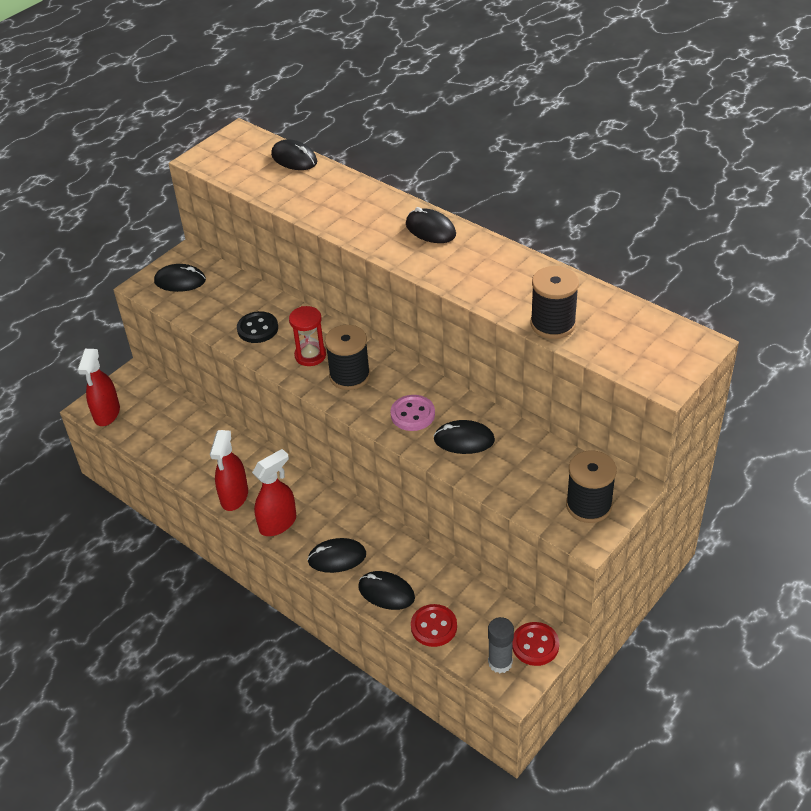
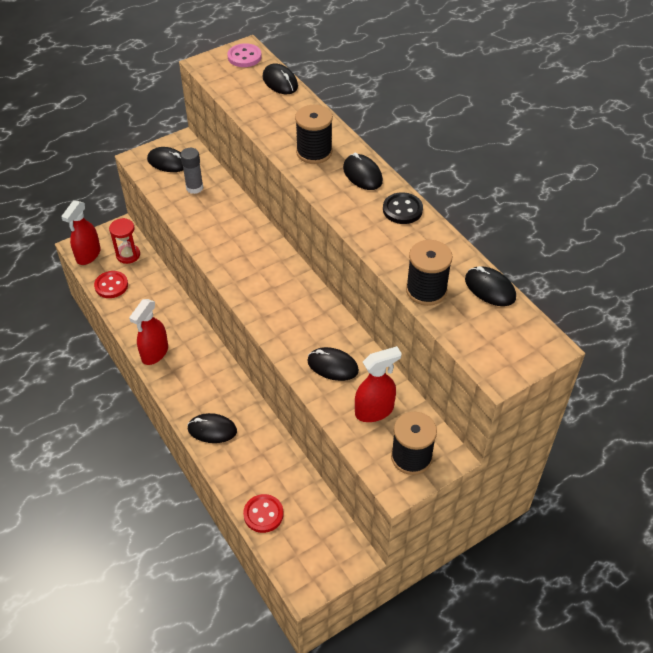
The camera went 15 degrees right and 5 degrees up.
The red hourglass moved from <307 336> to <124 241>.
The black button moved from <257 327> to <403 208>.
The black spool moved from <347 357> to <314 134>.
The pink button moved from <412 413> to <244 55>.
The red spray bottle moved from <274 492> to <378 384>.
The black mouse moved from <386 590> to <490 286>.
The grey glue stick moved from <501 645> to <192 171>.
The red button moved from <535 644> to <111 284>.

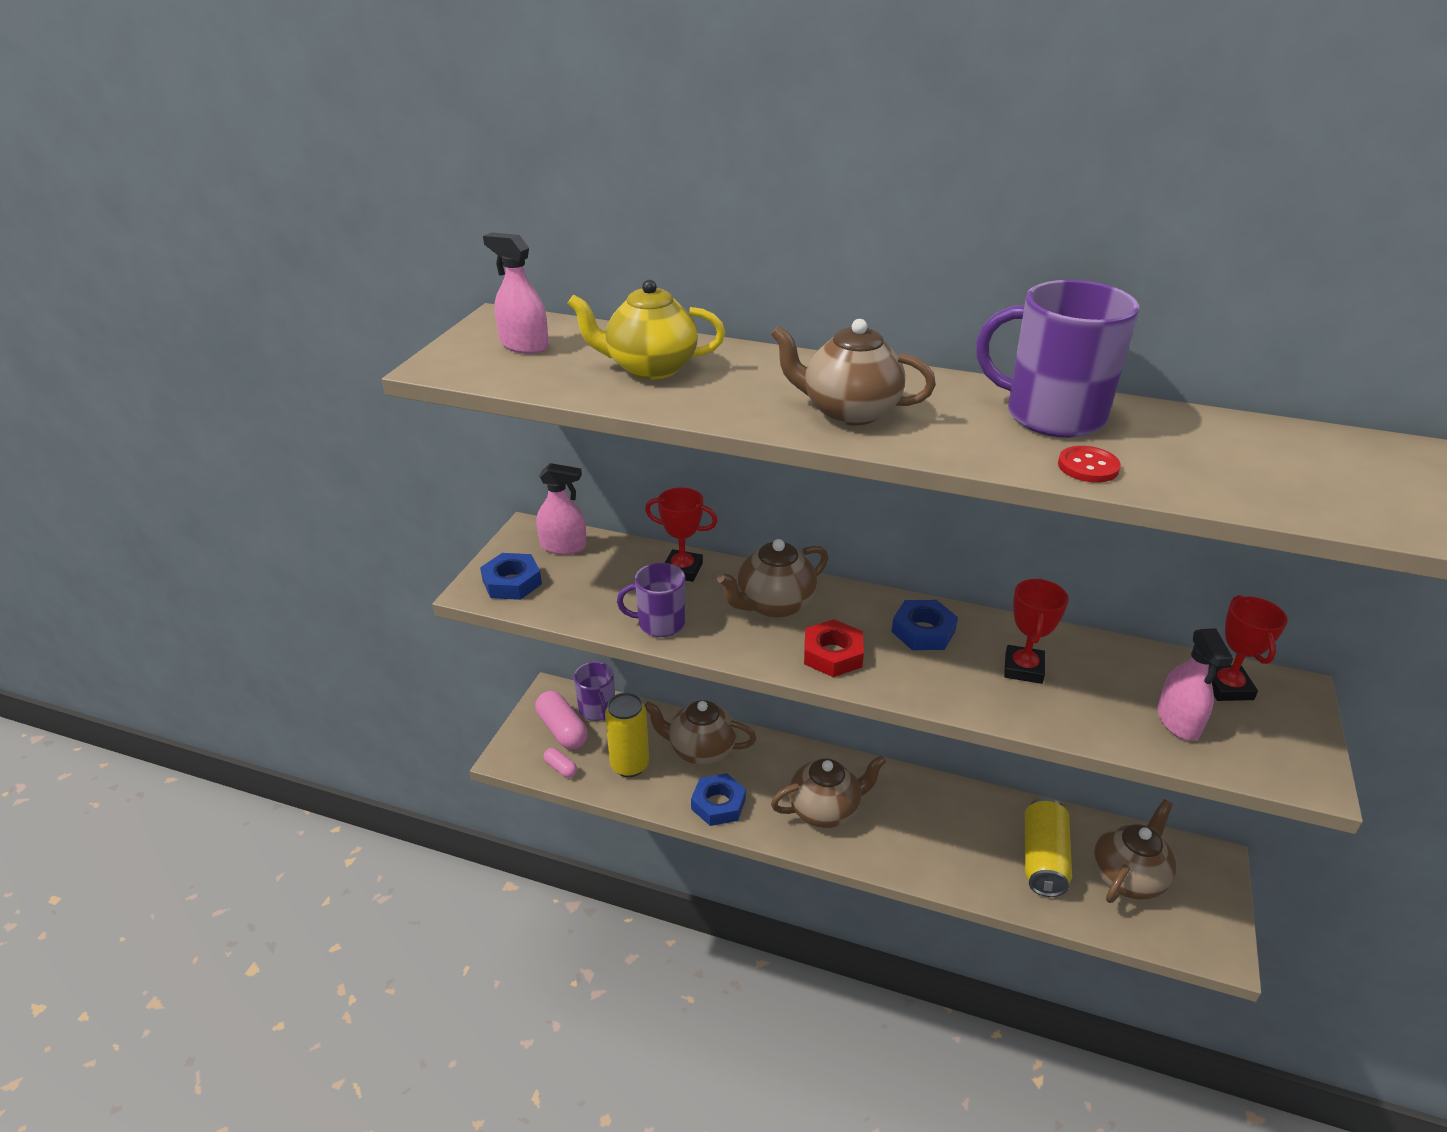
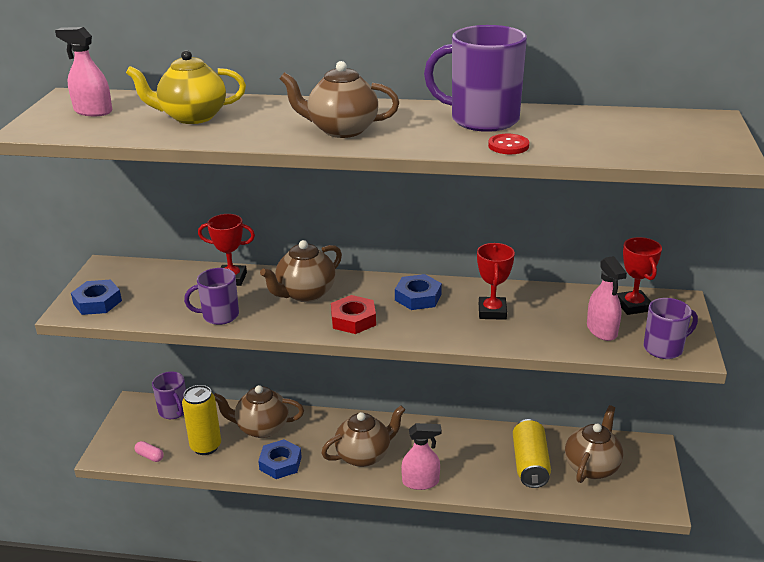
The camera went 10 degrees left and 5 degrees down.
The pink spray bottle moved from <561 509> to <421 456>.
The pink capsule at <561 720> disappeared.
The purple mug at <671 328> appeared.

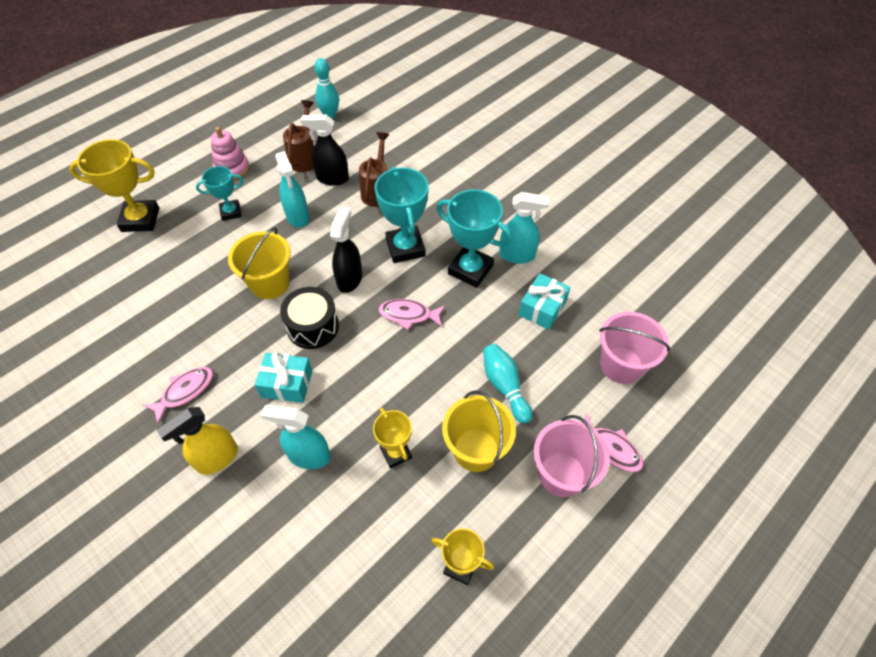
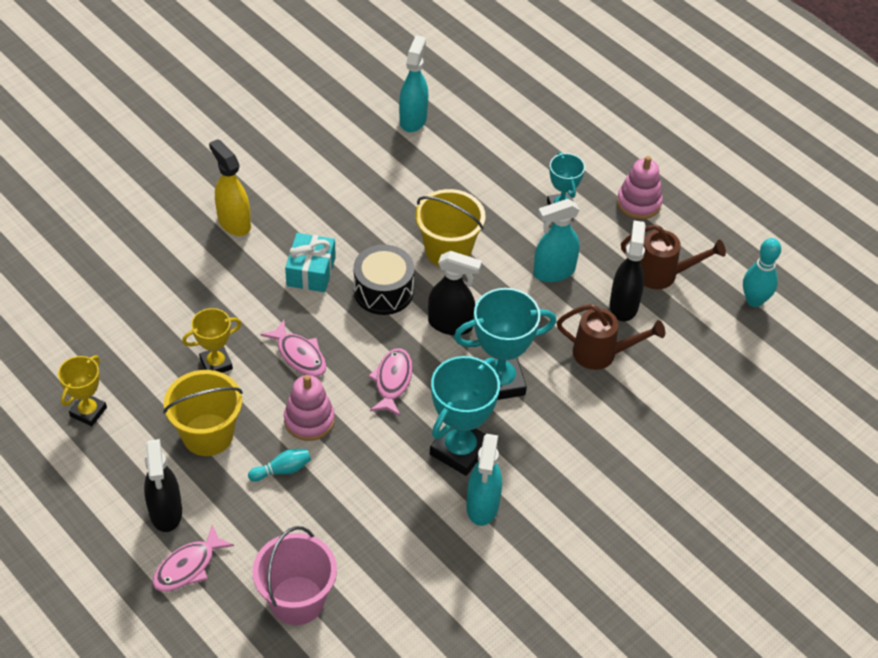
The camera went 90 degrees right and 5 degrees down.
The yellow trophy at <114 185> disappeared.
The turquoise gift at <545 301> disappeared.
The turquoise bowling pin at <507 384> changed to 0.64 times the size.
The pink fish moved from <178 395> to <293 348>.
The turquoise spray bottle moved from <296 437> to <413 83>.
The pink bucket at <572 456> was replaced by the black spray bottle at <163 485>.
The pink stacking toy at <309 408> appeared.

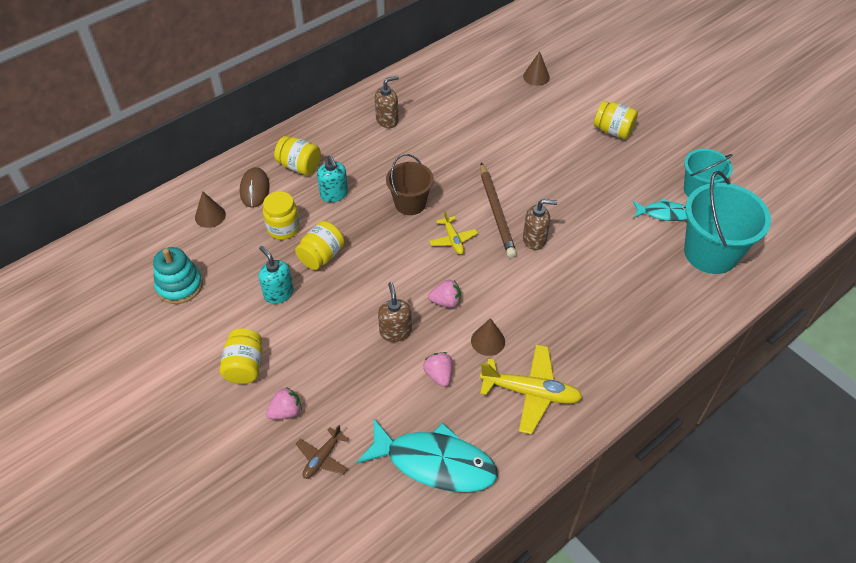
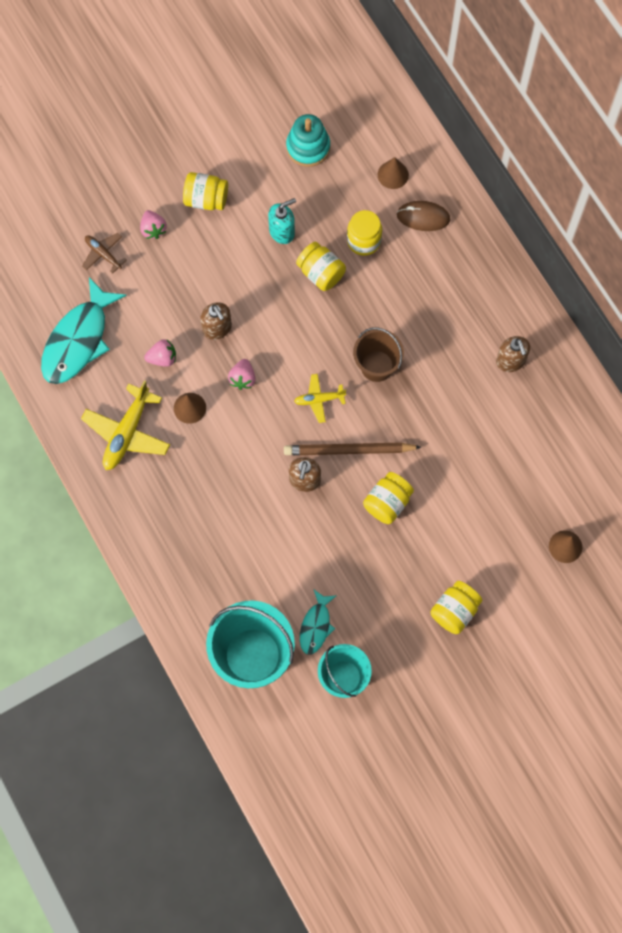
The camera went 100 degrees right and 20 degrees up.
The yellow jar moved from <297 155> to <388 498>.
The turquoise soap dispenser at <332 178> disappeared.
The brown soap dispenser at <395 312> turned 60 degrees clockwise.

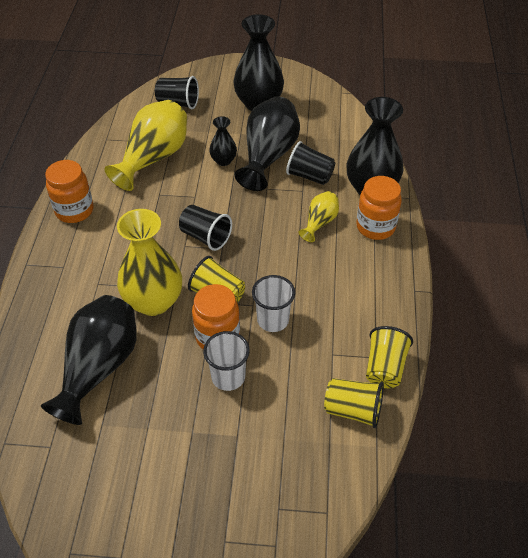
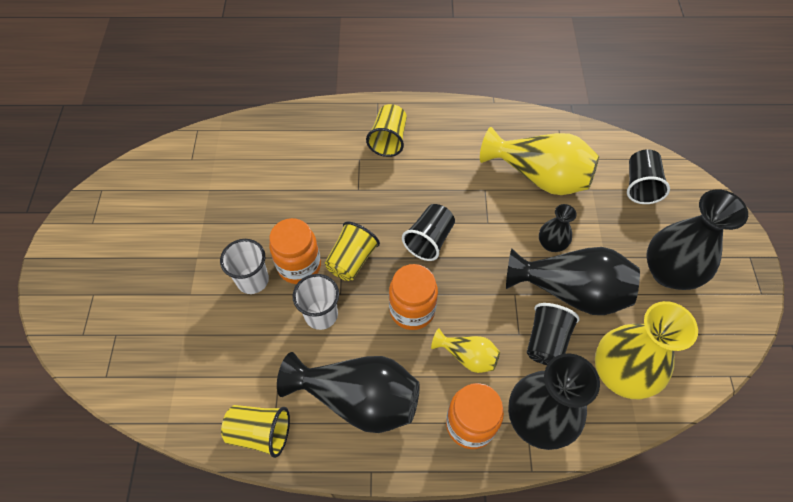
The camera went 85 degrees right and 10 degrees up.
The orange jar moved from <69 191> to <413 297>.
The yellow vase moved from <149 262> to <646 350>.
The black vase moved from <89 360> to <348 392>.
The yellow cup moved from <354 403> to <386 130>.

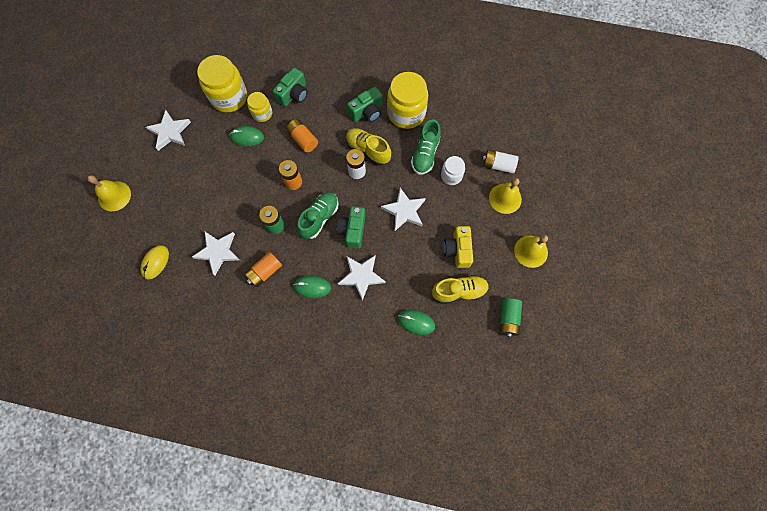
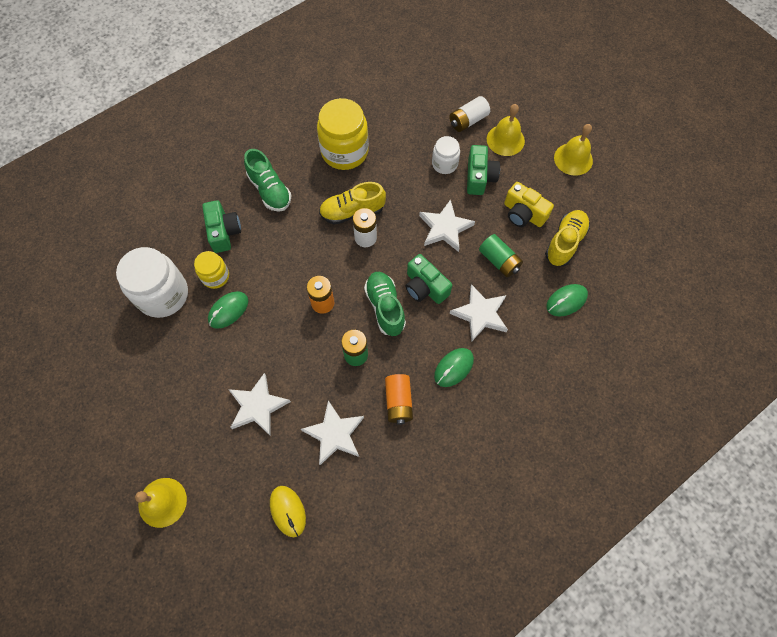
The camera went 50 degrees left and 5 degrees down.
The yellow jar at <222 83> became the white jar at <152 282>.
The green camera moved from <364 104> to <483 170>.
The white star moved from <168 130> to <259 404>.
The orange battery at <302 136> disappeared.
The green shoe moved from <426 147> to <267 180>.
The green battery moved from <510 317> to <501 255>.

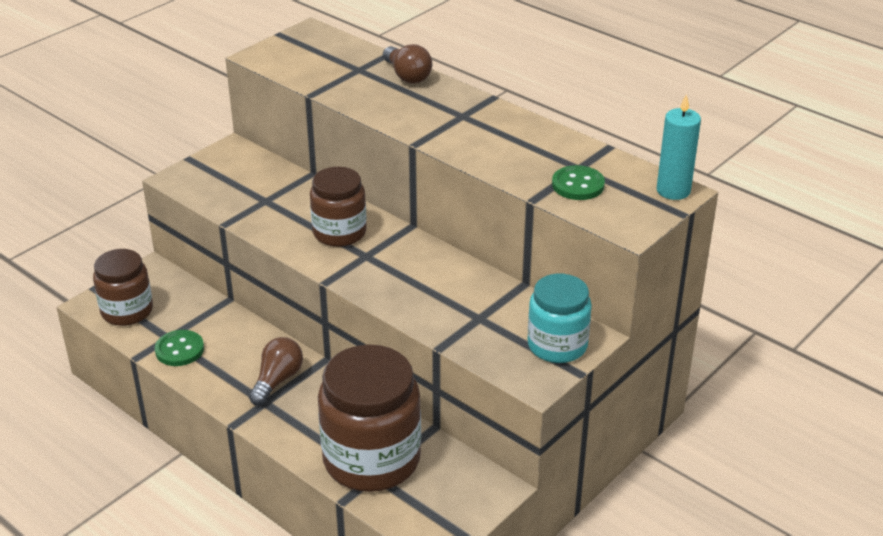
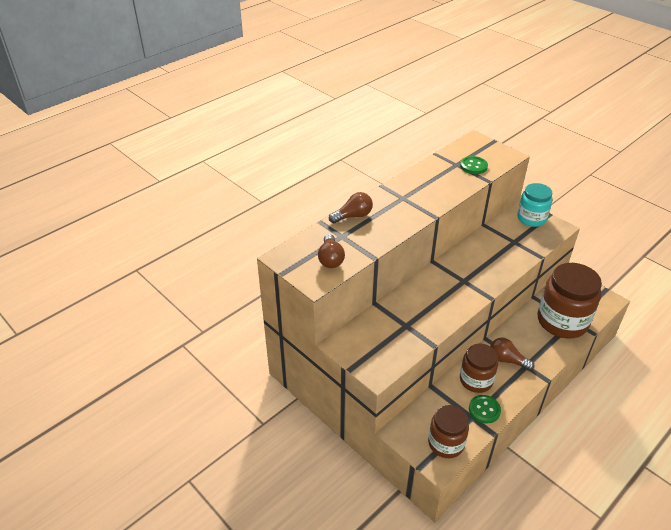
The camera went 85 degrees left and 5 degrees up.
The turquoise candle at <679 147> disappeared.
The brown jar moved from <338 207> to <479 368>.
The brown light bulb at <331 251> appeared.

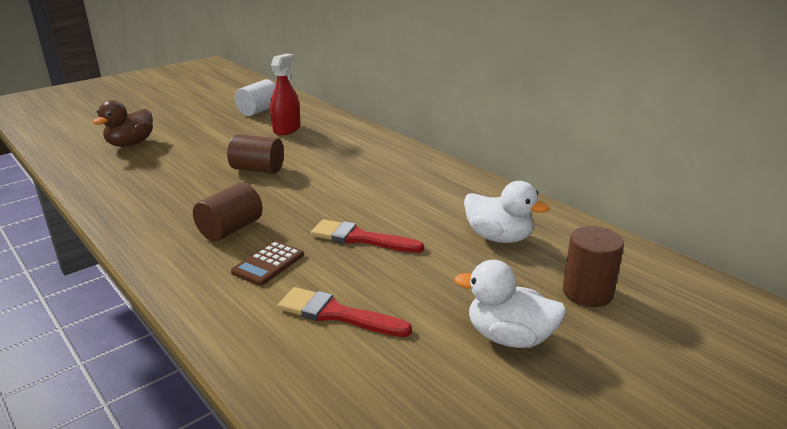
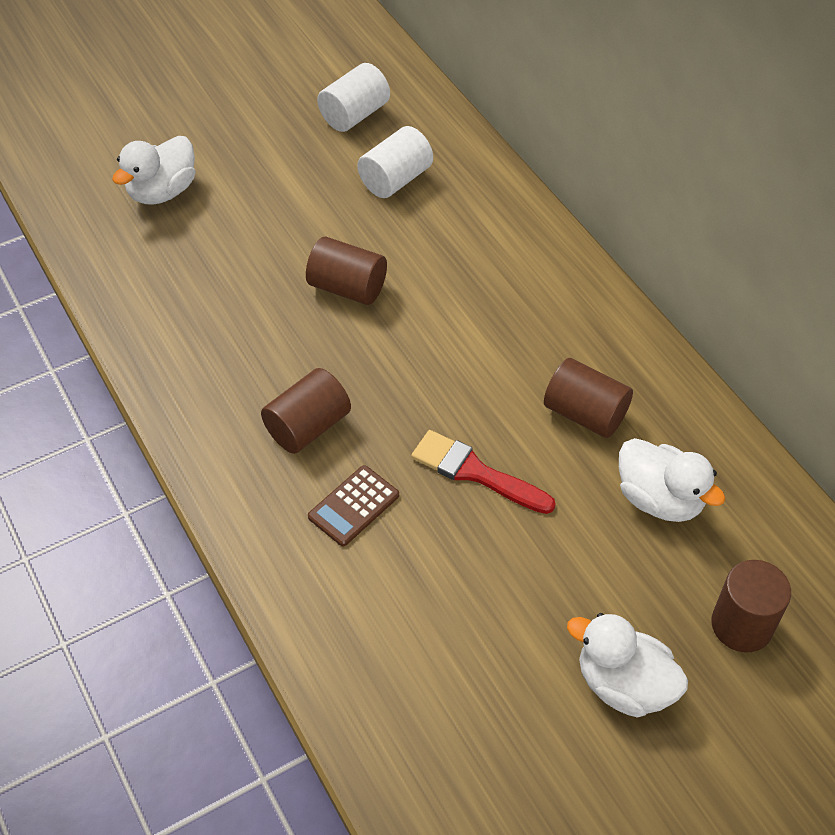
The camera went 10 degrees right and 25 degrees up.
The red spray bottle at <285 94> was replaced by the white cylinder at <395 162>.
The brown duck at <122 123> became the white duck at <153 170>.
The red brush at <345 312> disappeared.
The brown cylinder at <588 398> appeared.

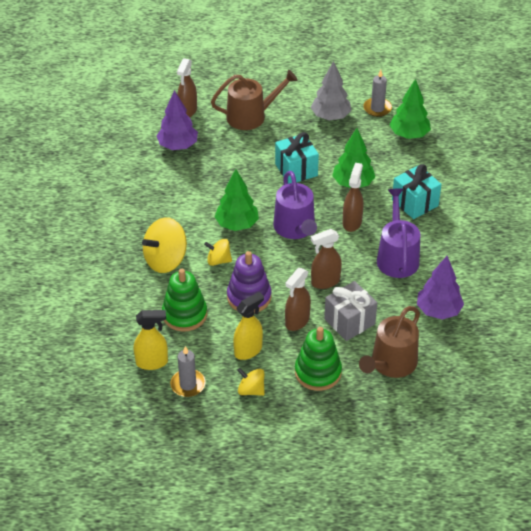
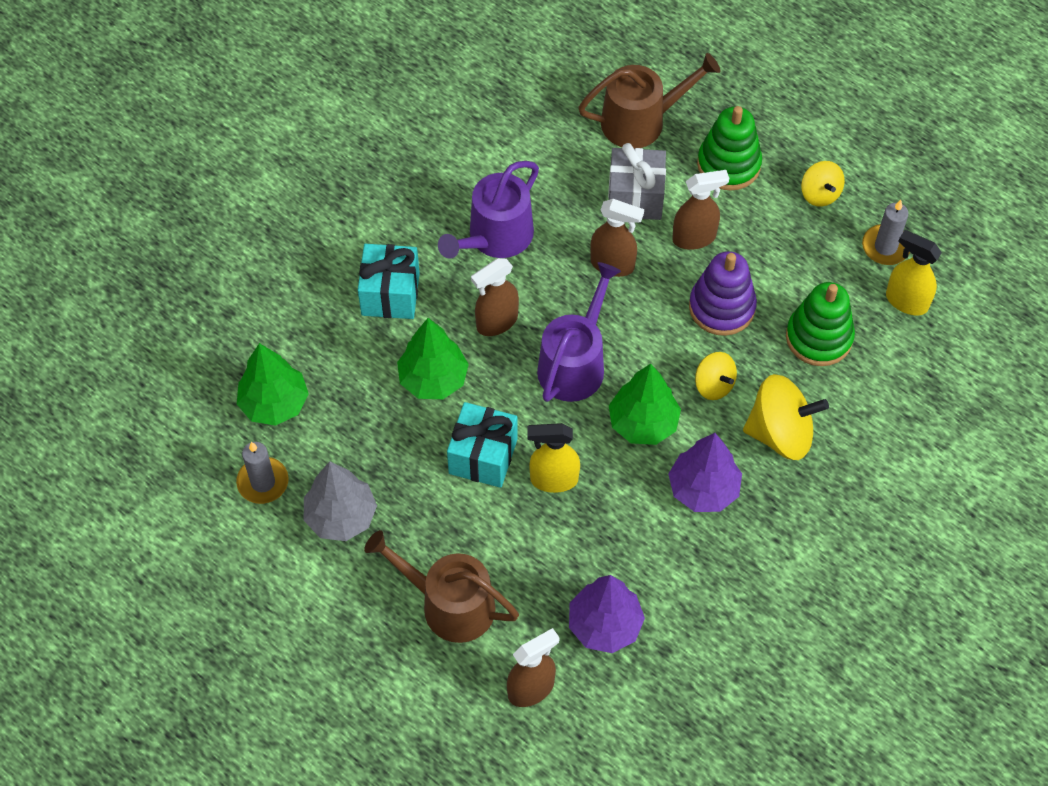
The camera went 140 degrees left and 15 degrees up.
The purple tree moved from <440 288> to <705 472>.
The yellow spray bottle moved from <248 326> to <554 458>.

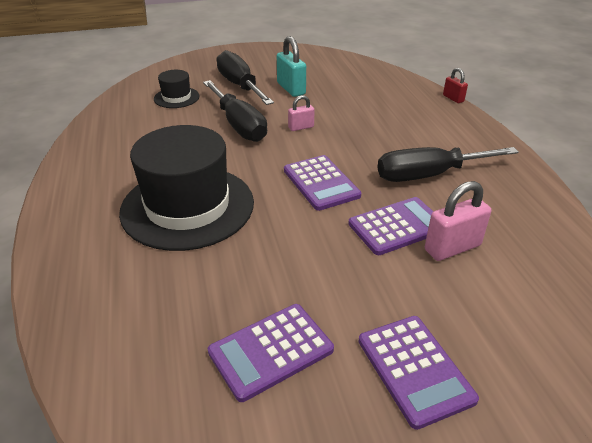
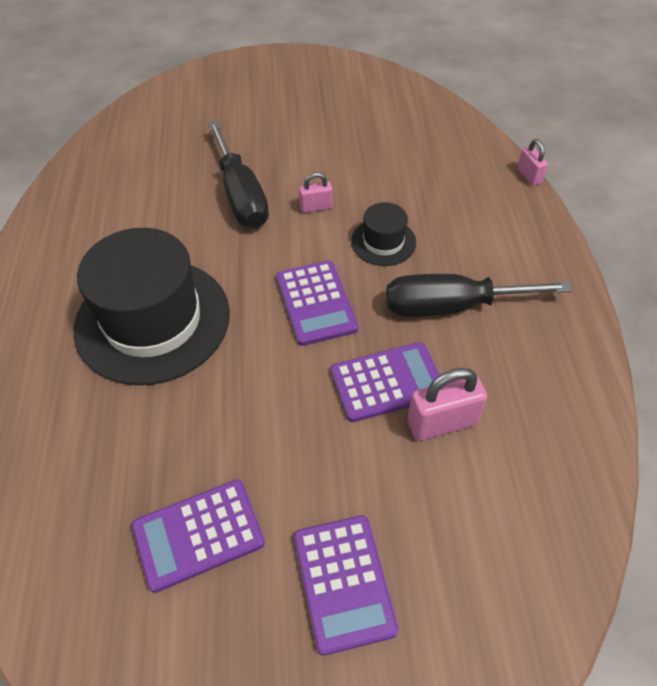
The camera went 10 degrees right and 15 degrees up.
The turquoise padlock at <291 66> disappeared.
The black screwdriver at <245 77> disappeared.
The red padlock at <455 85> became the pink padlock at <532 162>.
The black hat moved from <176 89> to <383 234>.

